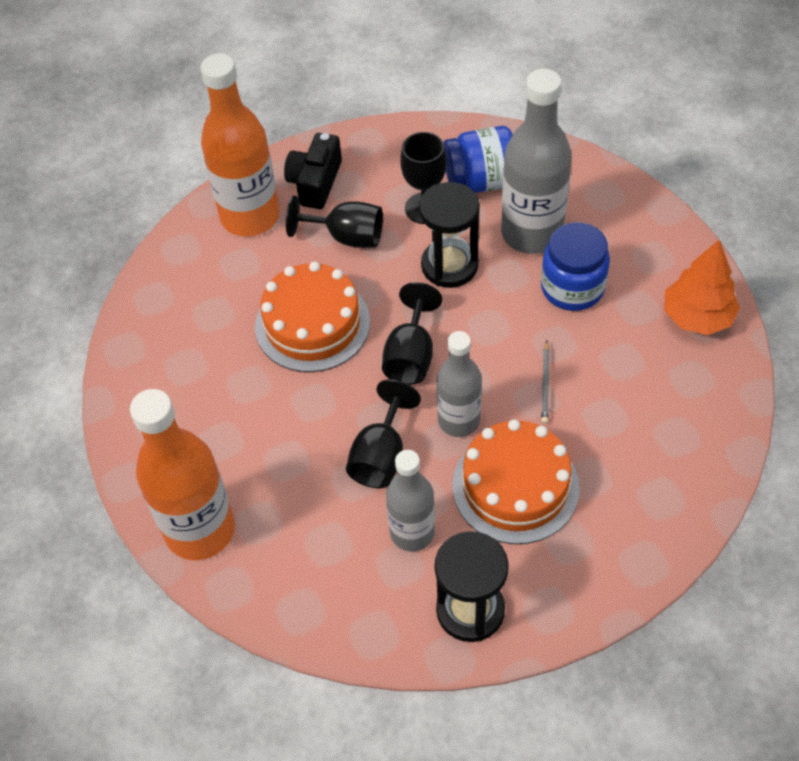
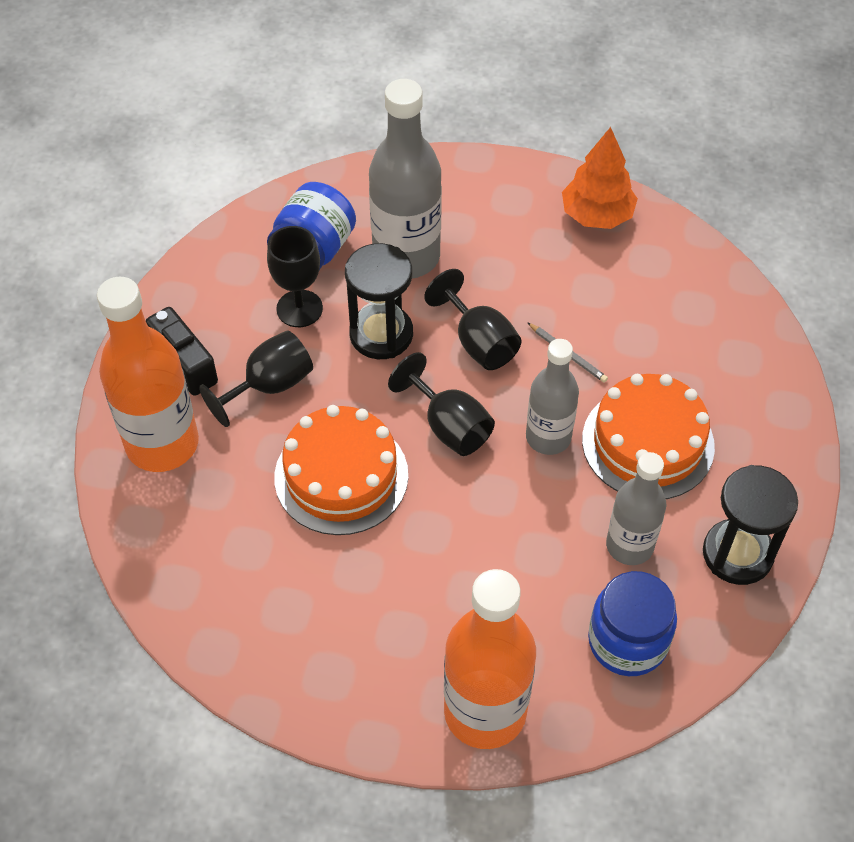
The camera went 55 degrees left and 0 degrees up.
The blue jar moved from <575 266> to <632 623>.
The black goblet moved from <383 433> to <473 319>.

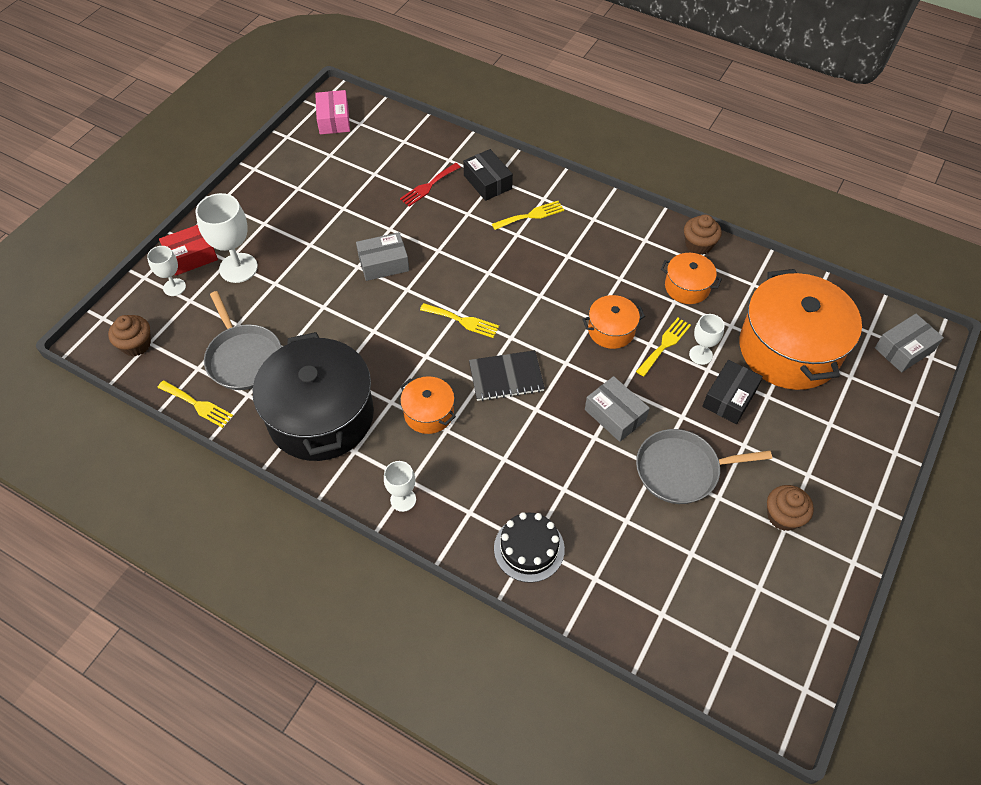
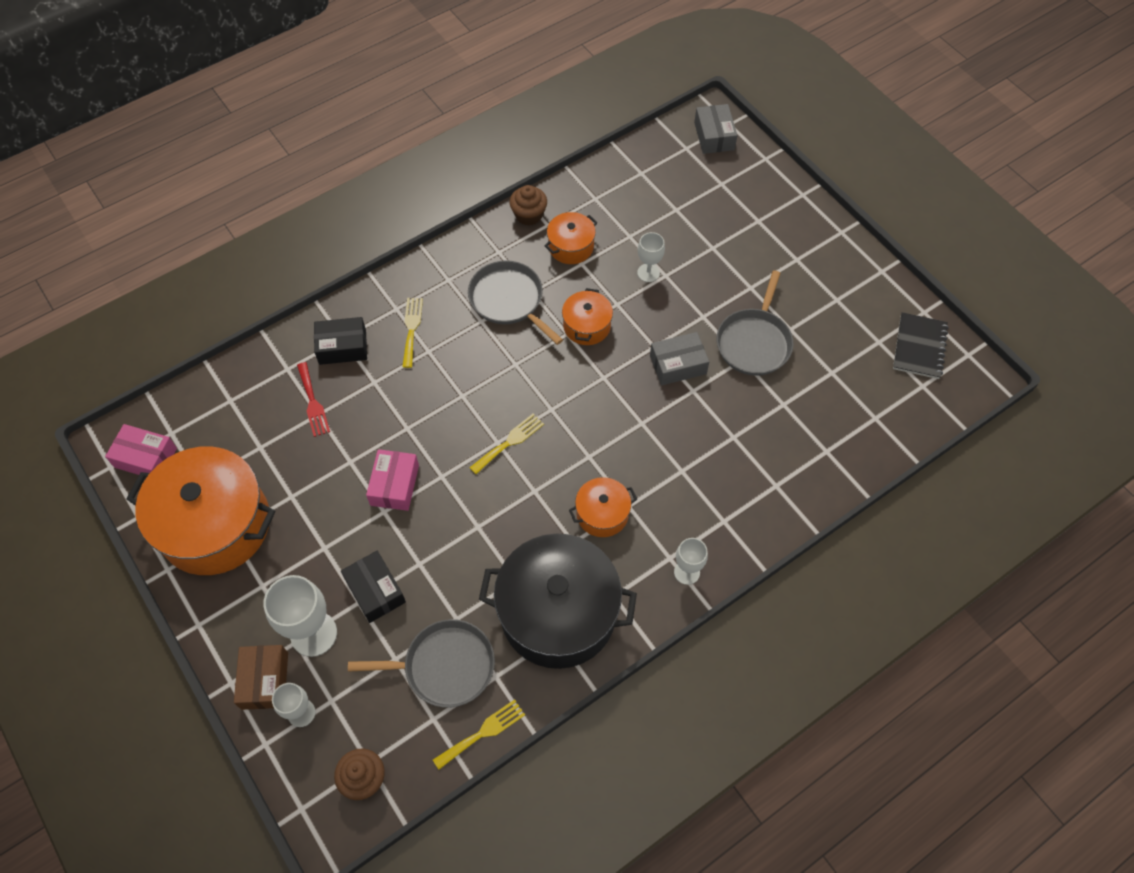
The camera went 65 degrees left and 5 degrees up.
The red box at <188 250> became the brown box at <261 677>.
The grey box at <382 256> became the pink box at <392 480>.
The orange pot moved from <801 329> to <200 510>.
The yellow fork at <663 347> disappeared.
The black notebook moved from <507 375> to <921 345>.
The black box moved from <732 392> to <373 587>.
The brown cupcake at <790 508> disappeared.
The black cake at <529 547> disappeared.
The grey pan at <515 302> appeared.

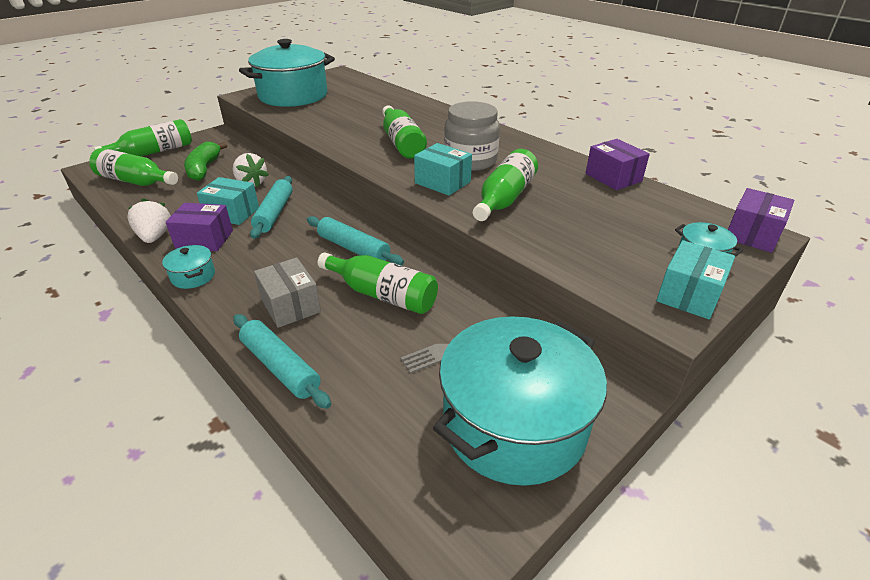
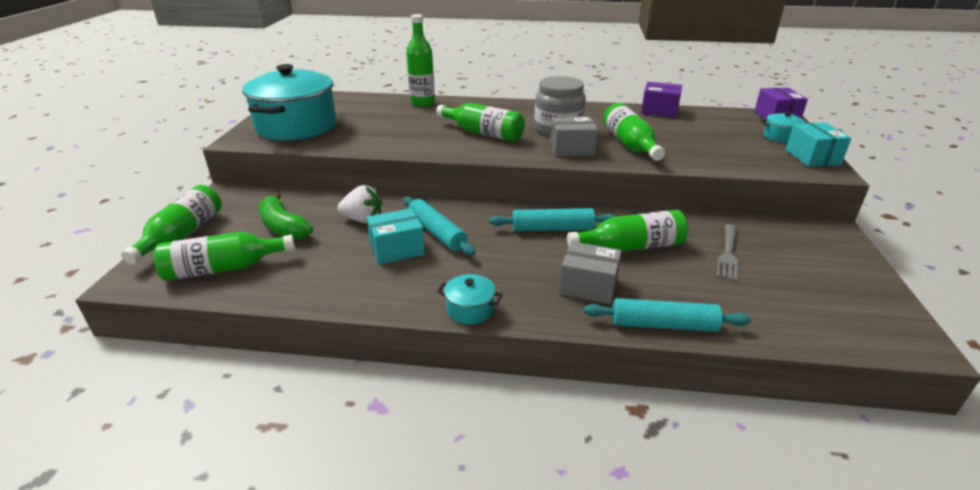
The camera went 40 degrees left and 5 degrees down.
The turquoise box at <443 169> became the grey box at <574 137>.
The white strawberry at <149 220> disappeared.
The purple box at <199 227> disappeared.
The turquoise pot at <520 401> disappeared.
The green bottle at <420 60> appeared.

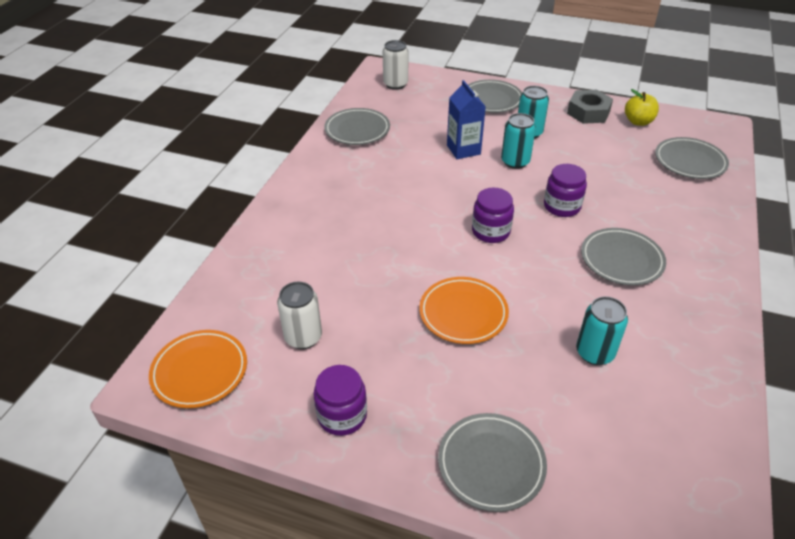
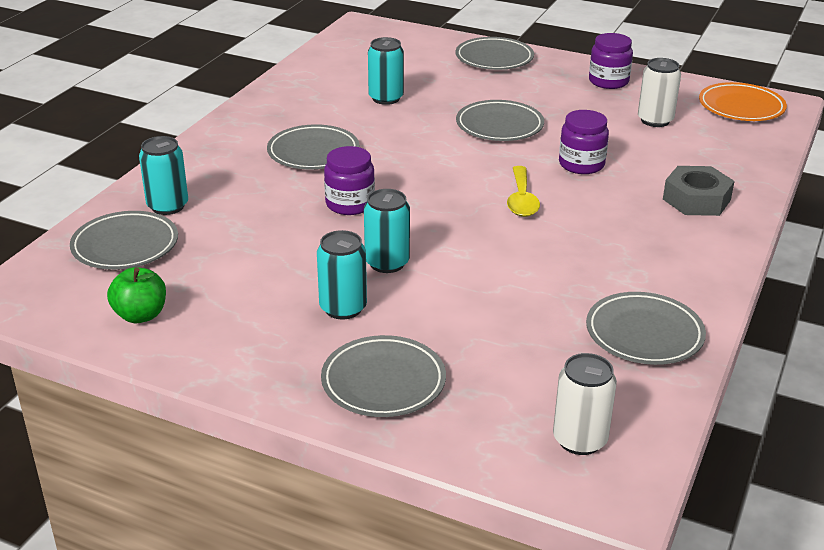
The camera went 175 degrees left and 10 degrees down.
The blue carton at <466 119> disappeared.
The yellow apple at <642 107> became the green apple at <136 295>.
The grey nut moved from <590 107> to <698 191>.
The purple jar moved from <493 215> to <584 142>.
The orange plate at <464 310> became the grey plate at <500 120>.
The turquoise can at <163 175> appeared.
The yellow spoon at <523 191> appeared.

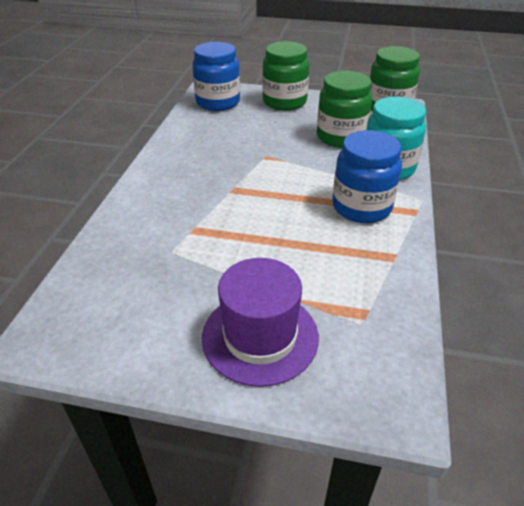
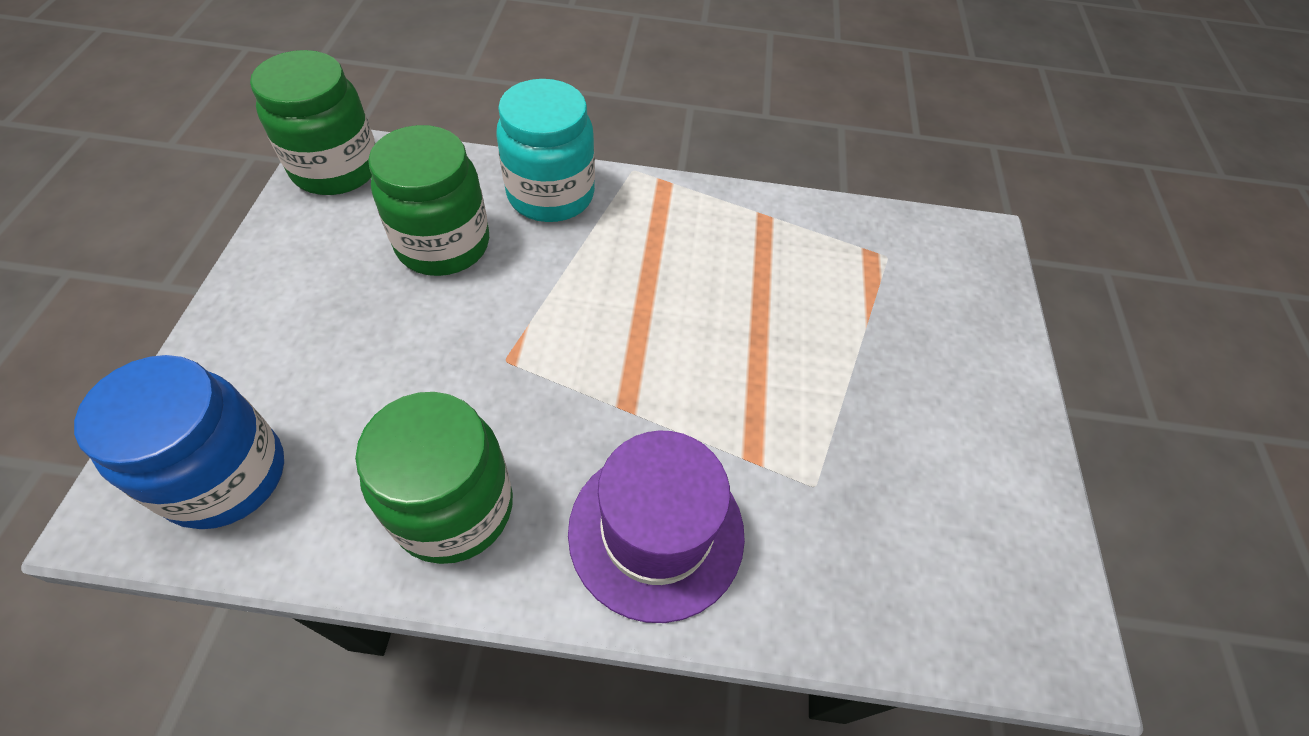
The camera went 100 degrees left and 15 degrees up.
The green jar moved from <286 76> to <434 478>.
The blue jar at <367 176> disappeared.
The purple hat moved from <260 322> to <656 526>.

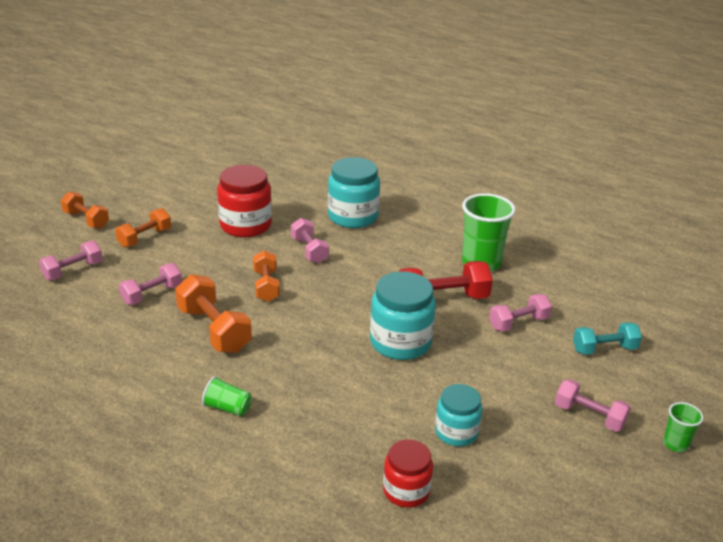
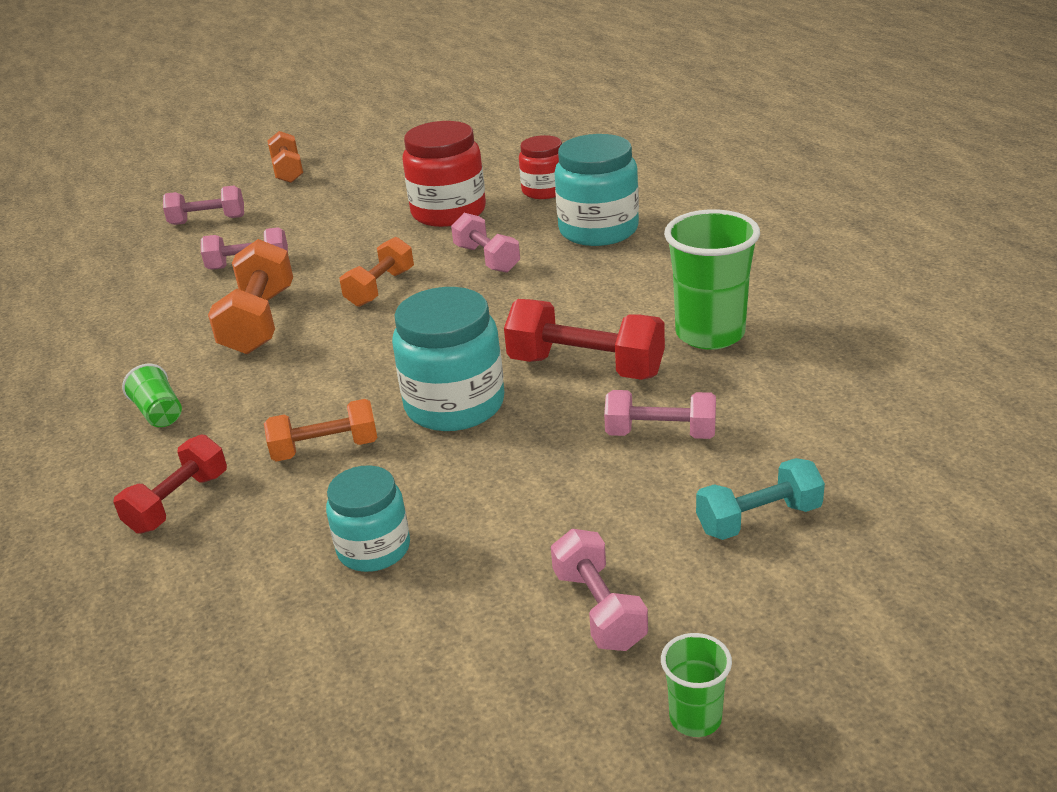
The camera went 40 degrees right and 0 degrees up.
The orange dumbbell moved from <143 227> to <320 430>.
The pink dumbbell at <310 241> turned 45 degrees counterclockwise.
The turquoise dumbbell at <607 338> turned 45 degrees counterclockwise.
The red jar moved from <408 473> to <540 167>.
The red dumbbell at <170 484> appeared.

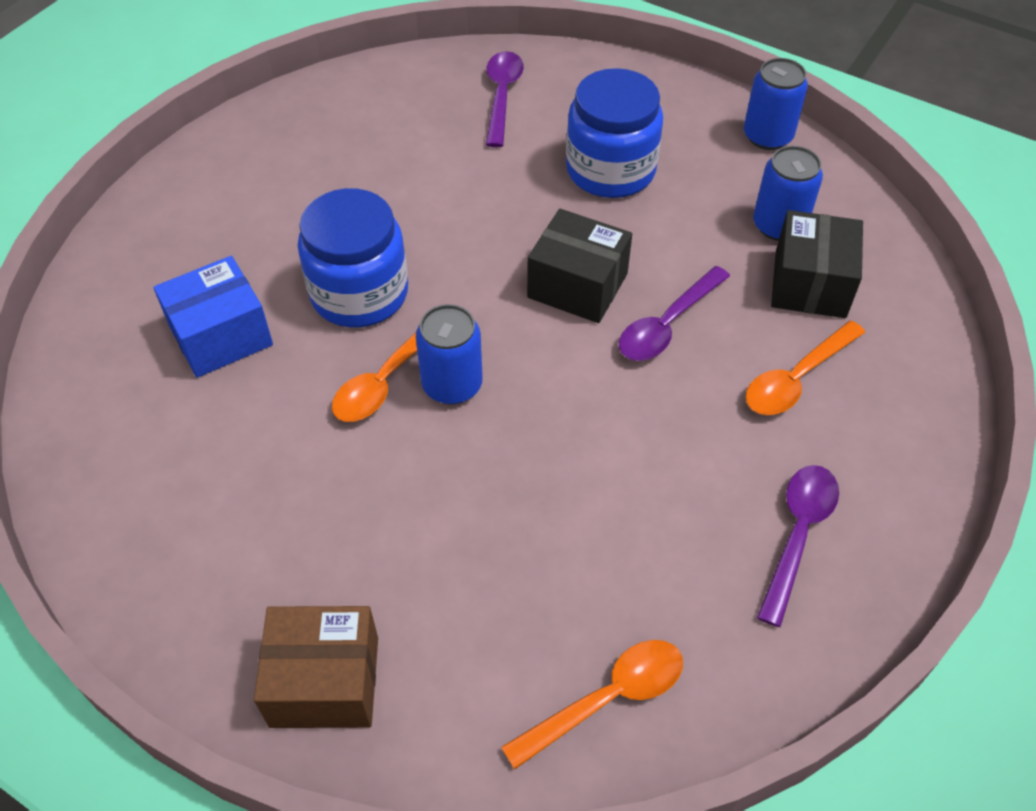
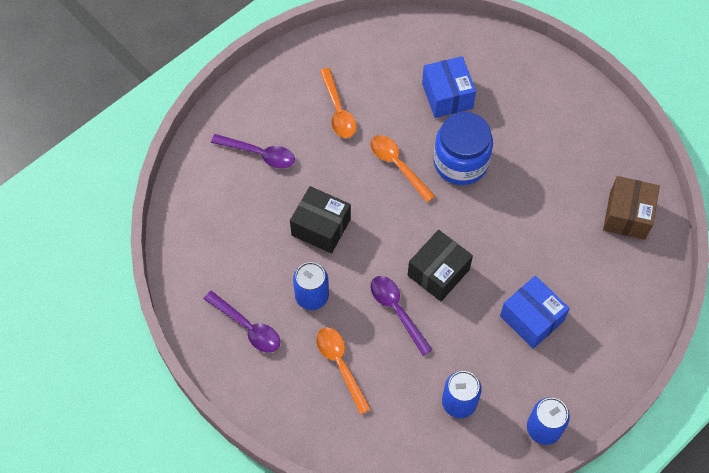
The camera went 105 degrees right and 10 degrees up.
The purple spoon moved from <505 99> to <253 151>.
The blue jar at <614 133> was replaced by the blue box at <535 312>.
The black box moved from <817 264> to <320 219>.
The blue can moved from <449 354> to <311 286>.
The brown box moved from <316 667> to <631 208>.
The orange spoon moved from <592 705> to <338 103>.

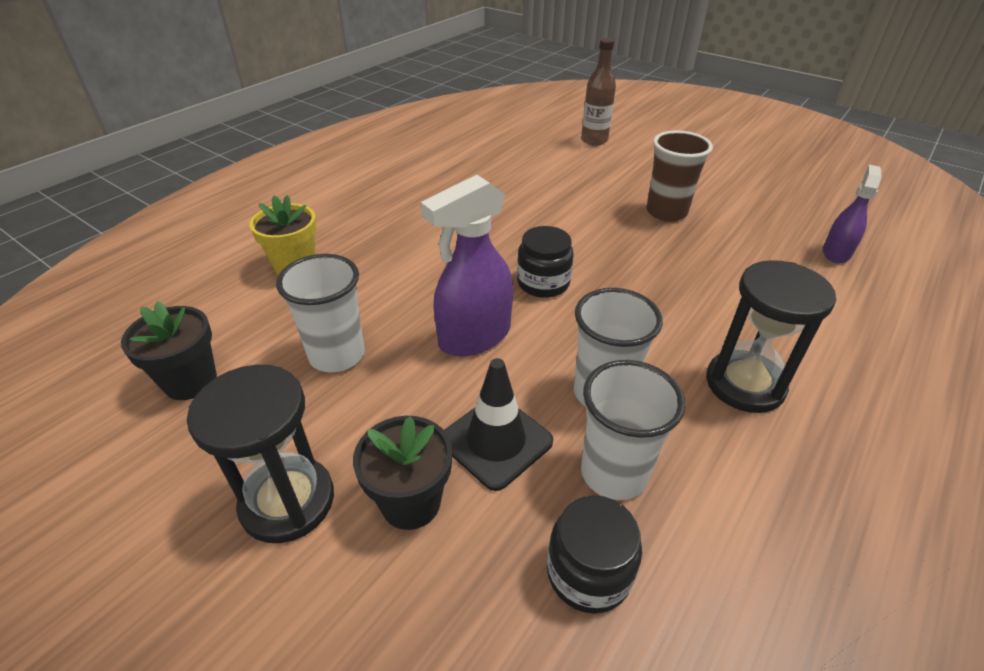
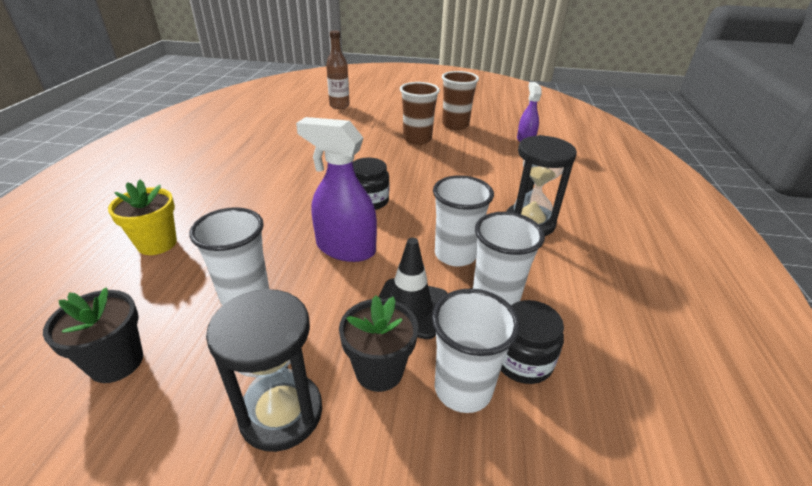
The camera went 30 degrees left and 5 degrees down.
The purple spray bottle at <467 265> turned 90 degrees clockwise.
The brown cup at <460 100> appeared.
The white cup at <476 351> appeared.

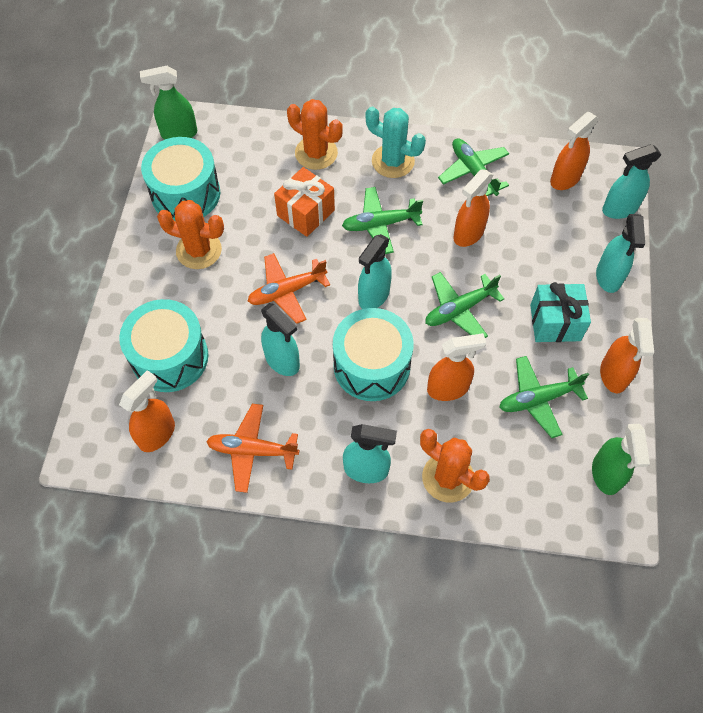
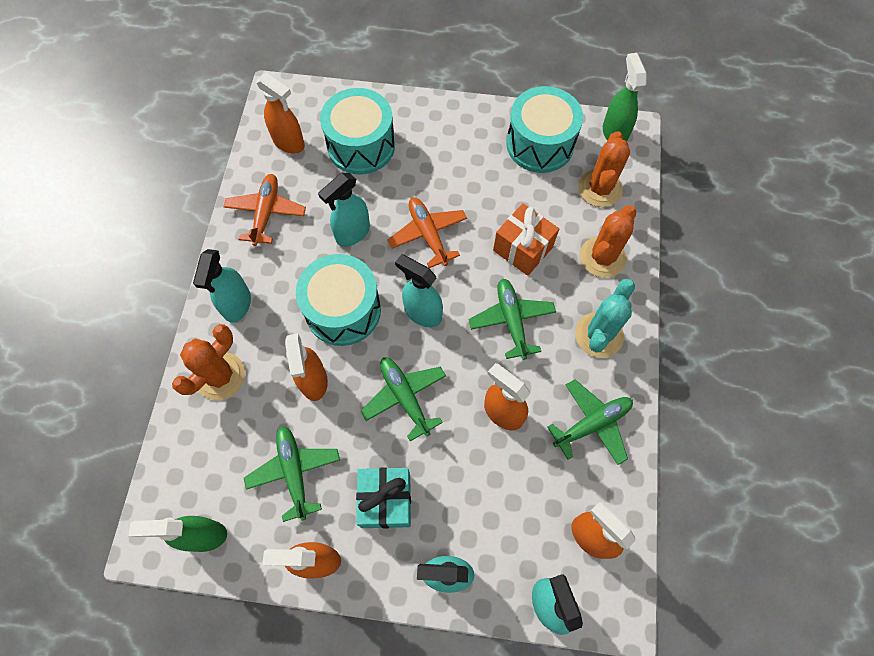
The camera went 90 degrees right and 5 degrees up.
The orange cactus moved from <190 234> to <604 169>.

